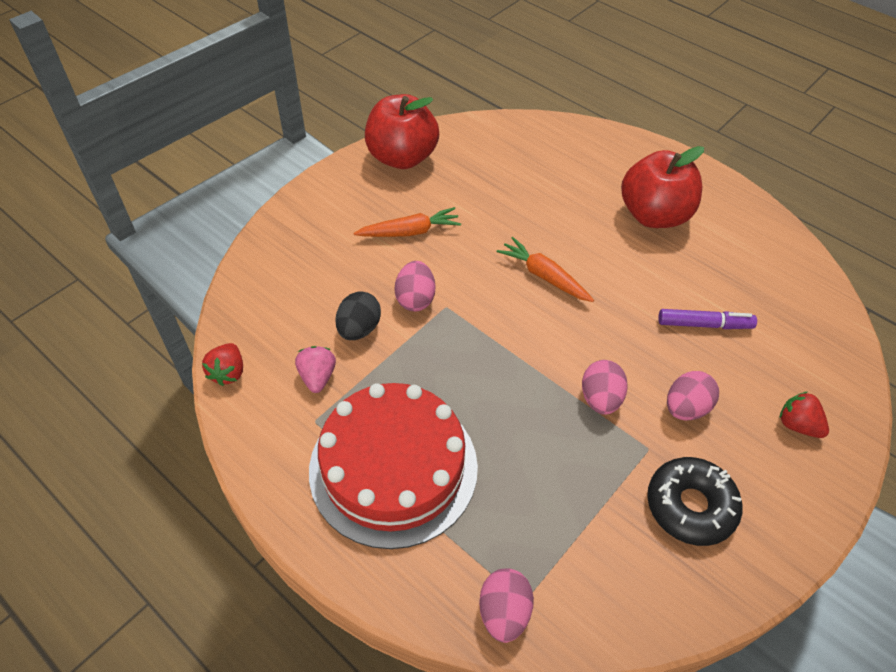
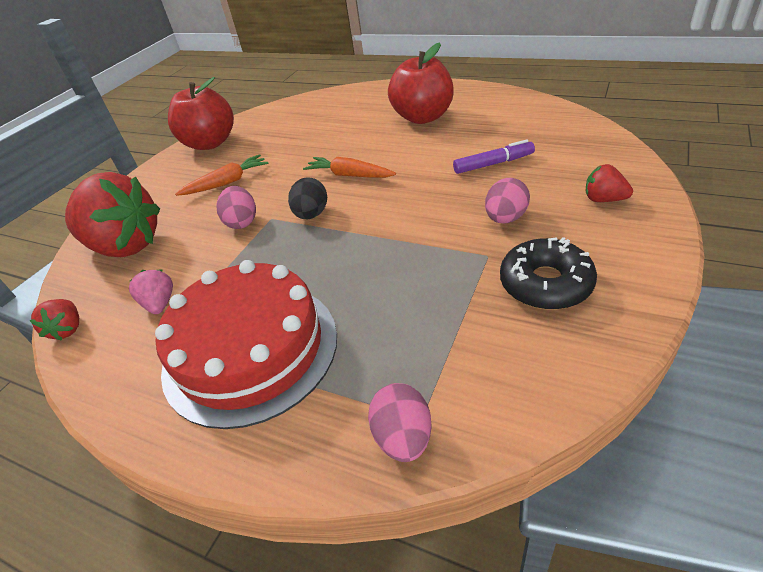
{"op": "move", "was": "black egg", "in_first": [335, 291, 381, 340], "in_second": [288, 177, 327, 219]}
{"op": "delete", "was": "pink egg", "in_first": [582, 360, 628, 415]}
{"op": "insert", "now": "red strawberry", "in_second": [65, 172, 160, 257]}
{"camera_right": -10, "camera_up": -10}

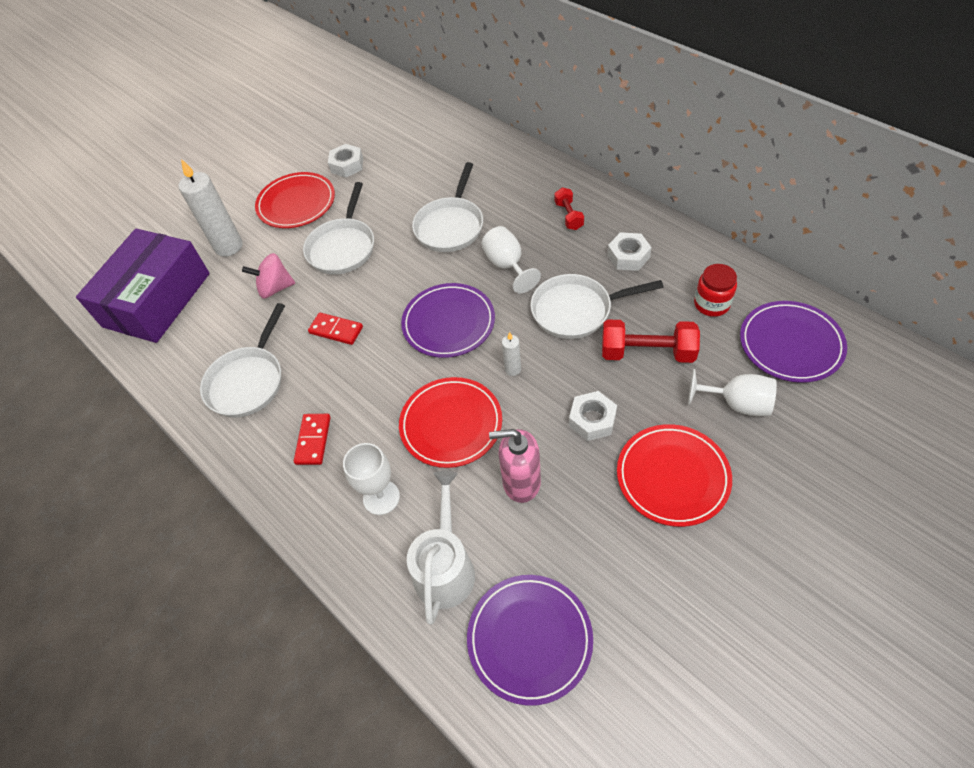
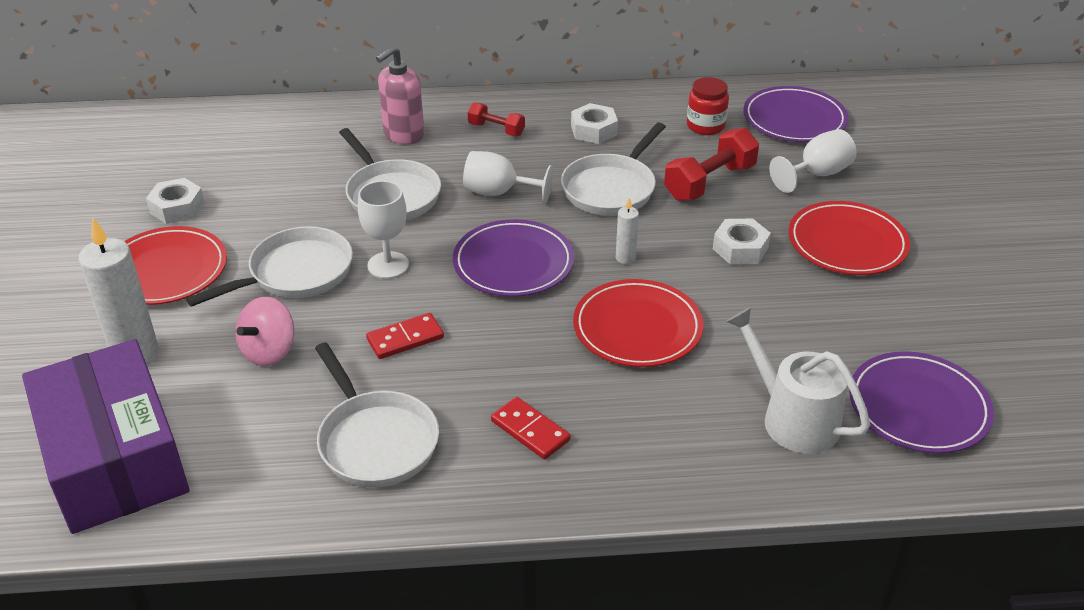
{"op": "rotate", "was": "white pan", "in_first": [303, 182, 374, 275], "in_second": [186, 226, 353, 307], "clockwise": -90}
{"op": "move", "was": "pink soap dispenser", "in_first": [489, 429, 541, 503], "in_second": [376, 46, 424, 145]}
{"op": "move", "was": "white goblet", "in_first": [343, 443, 400, 515], "in_second": [358, 181, 409, 279]}
{"camera_right": -55, "camera_up": -15}

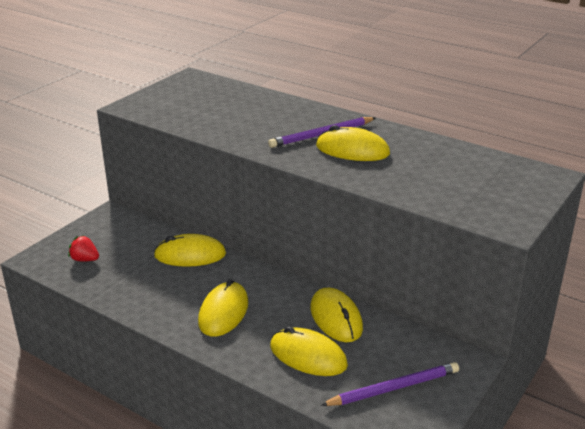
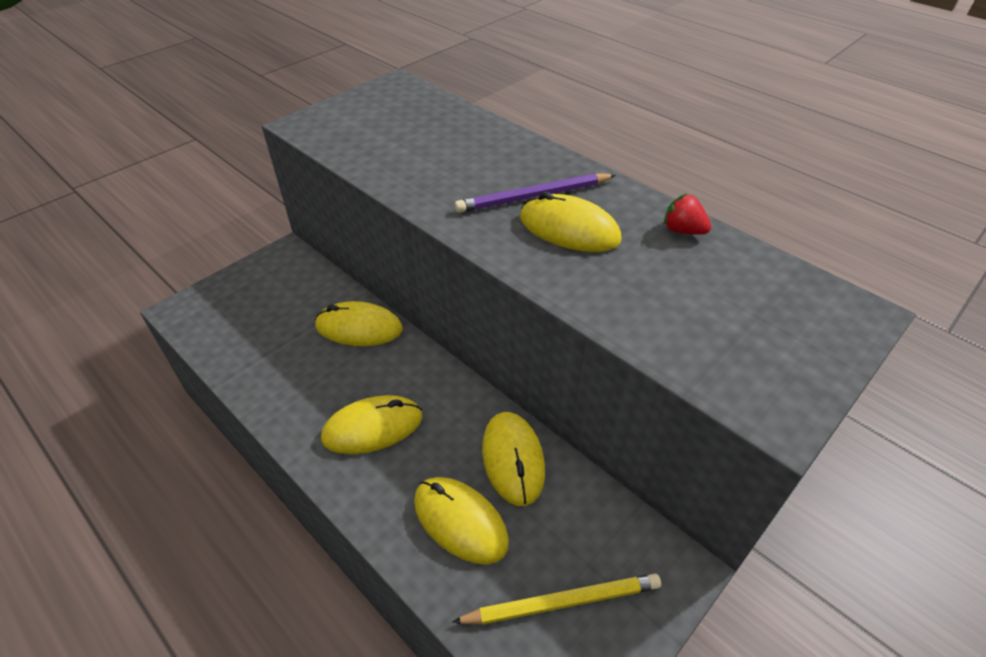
{"op": "move", "was": "red strawberry", "in_first": [68, 235, 99, 261], "in_second": [664, 194, 711, 235]}
{"op": "rotate", "was": "yellow mouse", "in_first": [198, 279, 248, 337], "in_second": [321, 395, 422, 454], "clockwise": 45}
{"op": "recolor", "was": "purple pencil", "now": "yellow pencil", "in_first": [320, 362, 459, 406], "in_second": [452, 573, 661, 625]}
{"camera_right": 10, "camera_up": 15}

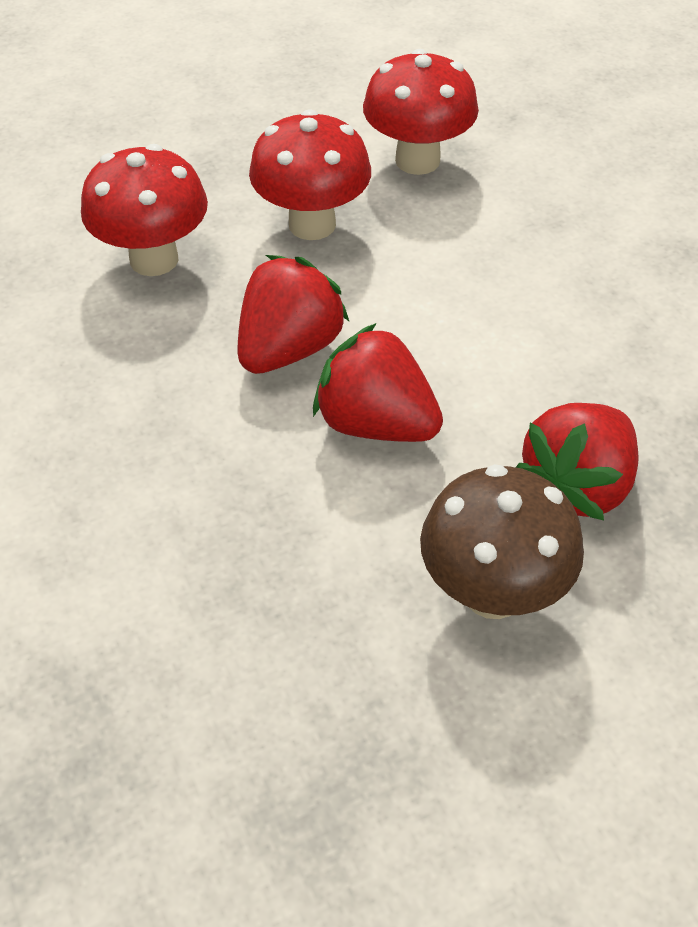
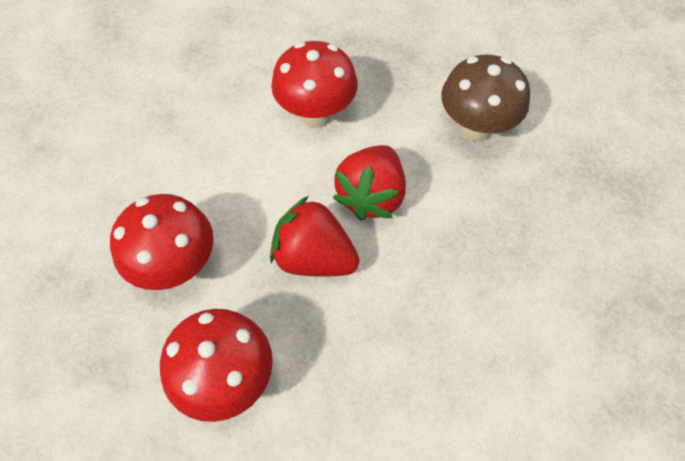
{"op": "move", "was": "red mushroom", "in_first": [363, 49, 479, 175], "in_second": [271, 41, 358, 128]}
{"op": "delete", "was": "red strawberry", "in_first": [516, 403, 638, 520]}
{"camera_right": -100, "camera_up": 10}

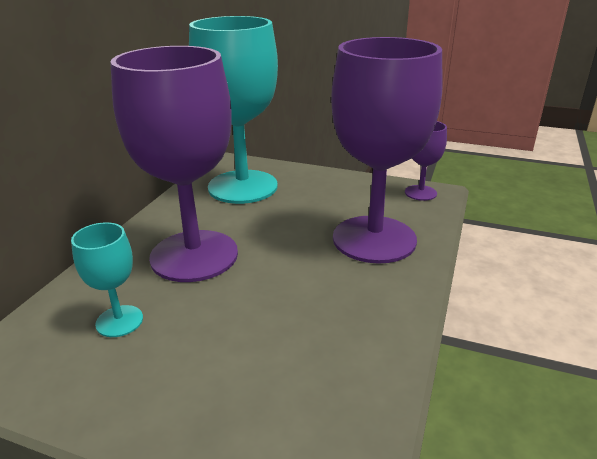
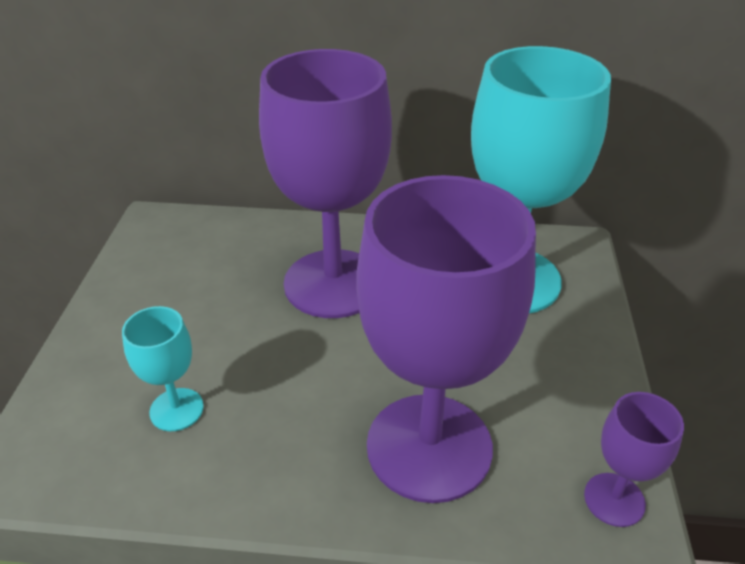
{"op": "move", "was": "turquoise goblet", "in_first": [71, 222, 143, 337], "in_second": [122, 306, 204, 431]}
{"camera_right": 75, "camera_up": 10}

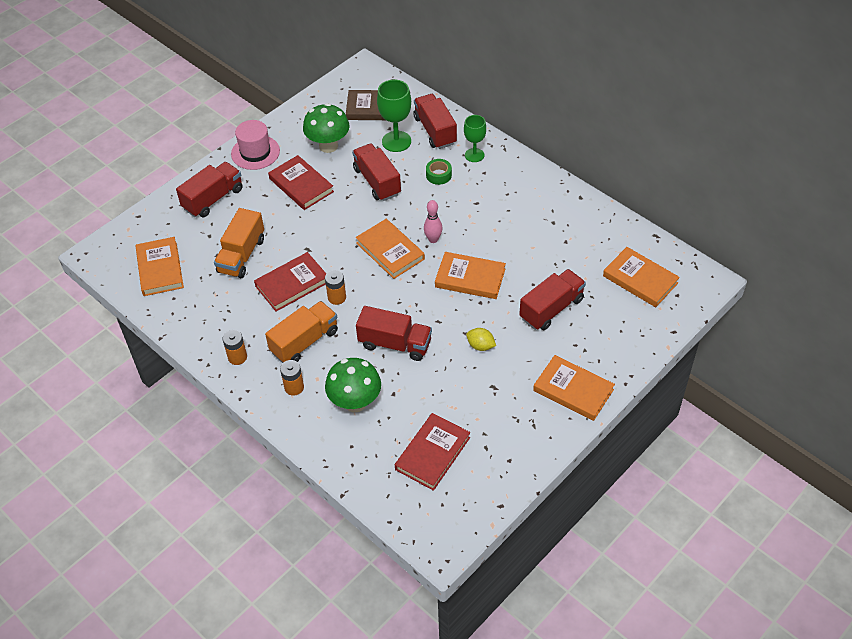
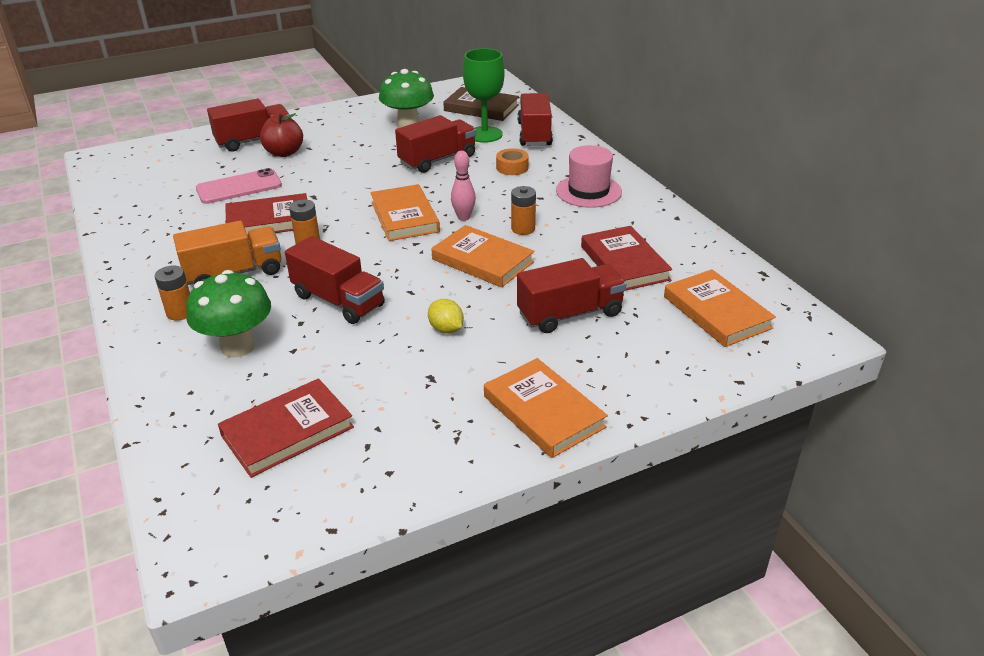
{"op": "delete", "was": "green goblet", "in_first": [464, 115, 486, 162]}
{"op": "move", "was": "pink hat", "in_first": [231, 120, 280, 170], "in_second": [556, 145, 622, 208]}
{"op": "rotate", "was": "red truck", "in_first": [352, 143, 401, 201], "in_second": [395, 115, 476, 173], "clockwise": 60}
{"op": "move", "was": "red book", "in_first": [268, 155, 334, 210], "in_second": [581, 226, 672, 290]}
{"op": "recolor", "was": "green tape", "now": "orange tape", "in_first": [426, 159, 452, 185], "in_second": [496, 148, 529, 175]}
{"op": "replace", "was": "orange truck", "now": "pink phone", "in_first": [214, 208, 264, 278], "in_second": [196, 168, 282, 204]}
{"op": "delete", "was": "orange book", "in_first": [135, 237, 184, 296]}
{"op": "move", "was": "orange battery", "in_first": [222, 330, 247, 365], "in_second": [511, 186, 536, 235]}
{"op": "insert", "now": "red apple", "in_second": [260, 113, 303, 157]}
{"camera_right": 20, "camera_up": -15}

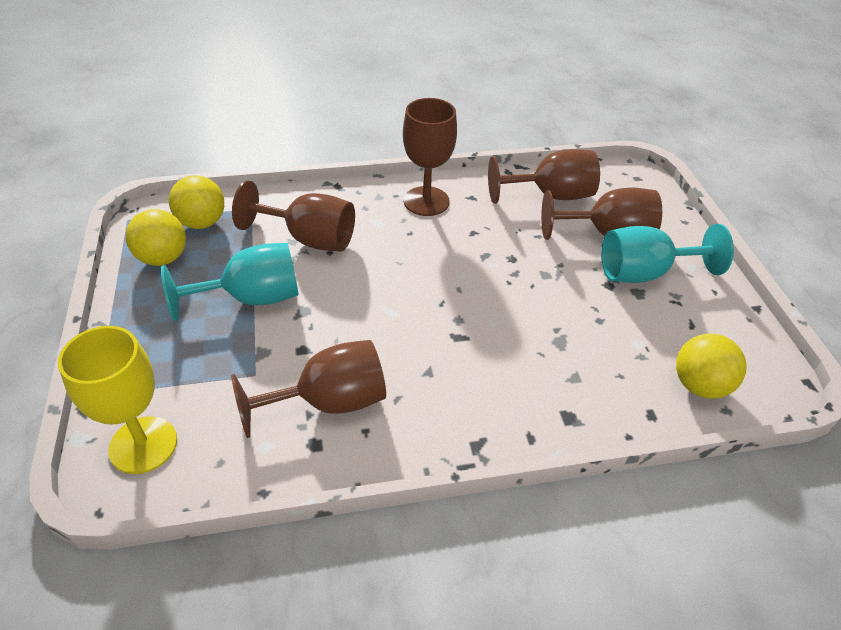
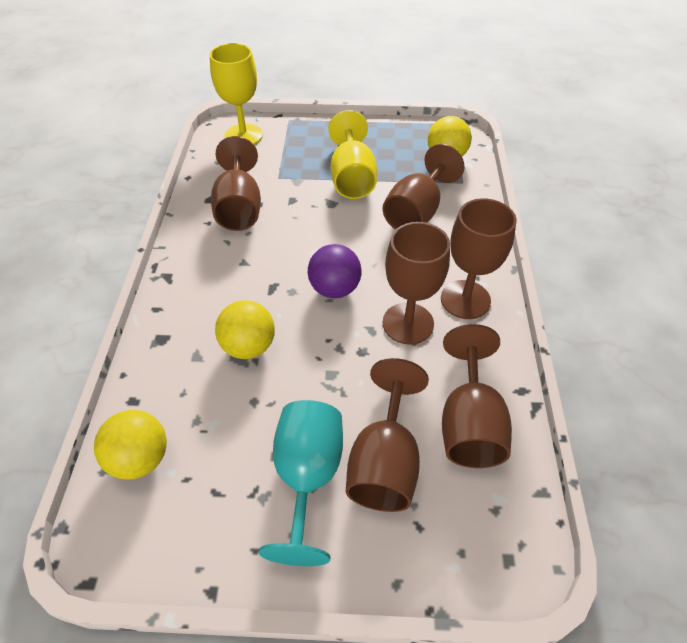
{"op": "move", "was": "yellow ball", "in_first": [126, 209, 186, 266], "in_second": [215, 300, 275, 359]}
{"op": "recolor", "was": "turquoise goblet", "now": "yellow goblet", "in_first": [161, 243, 299, 321], "in_second": [328, 110, 377, 199]}
{"op": "insert", "now": "brown goblet", "in_second": [383, 222, 450, 345]}
{"op": "insert", "now": "purple ball", "in_second": [308, 244, 362, 298]}
{"camera_right": 105, "camera_up": 5}

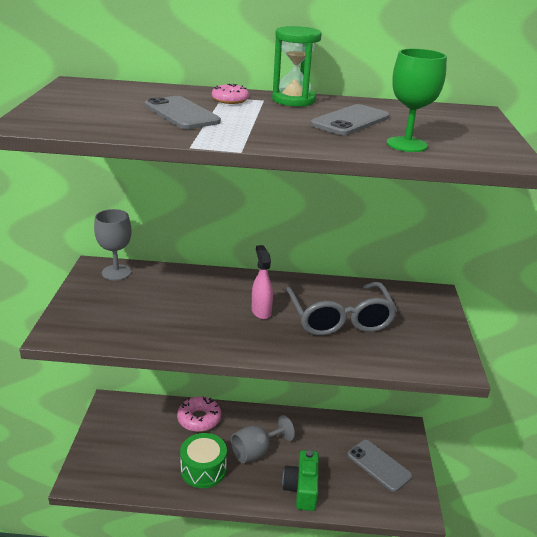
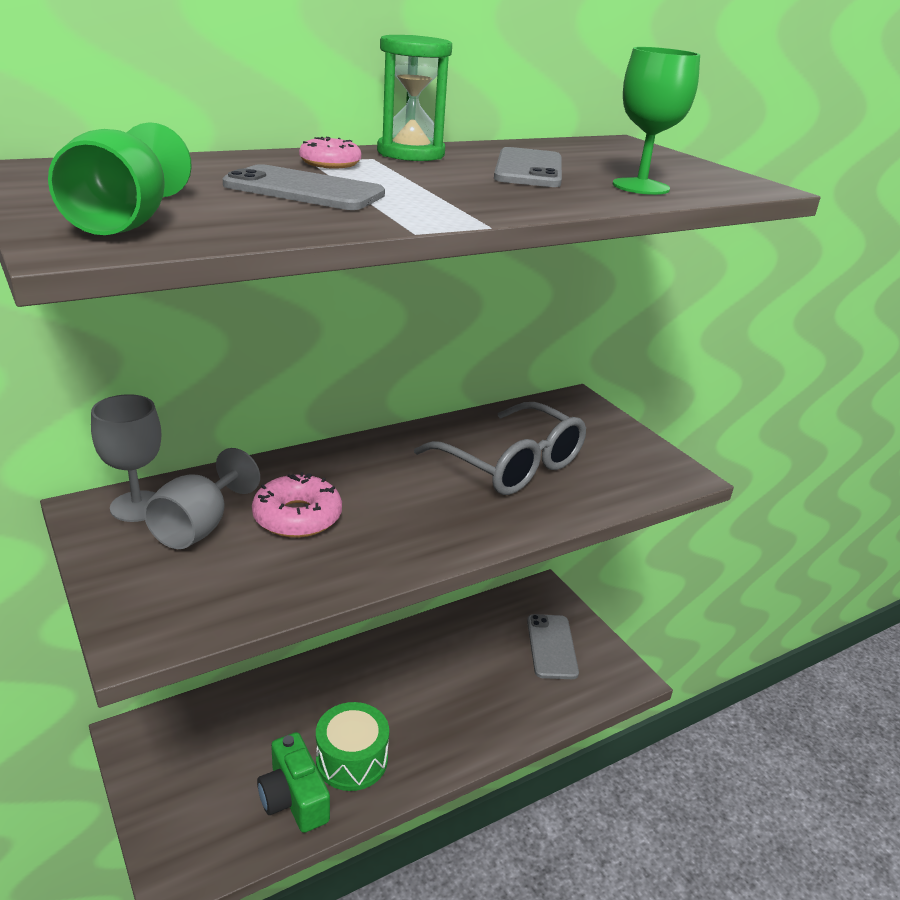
{"op": "delete", "was": "pink spray bottle", "in_first": [252, 245, 273, 319]}
{"op": "move", "was": "pink donut", "in_first": [177, 396, 221, 432], "in_second": [252, 472, 342, 538]}
{"op": "move", "was": "grey goblet", "in_first": [231, 415, 295, 463], "in_second": [144, 448, 260, 549]}
{"op": "rotate", "was": "grey phone", "in_first": [347, 440, 412, 492], "in_second": [527, 614, 579, 679], "clockwise": 75}
{"op": "move", "was": "green camera", "in_first": [282, 450, 319, 511], "in_second": [257, 732, 330, 833]}
{"op": "insert", "now": "green goblet", "in_second": [48, 122, 192, 235]}
{"camera_right": -35, "camera_up": 0}

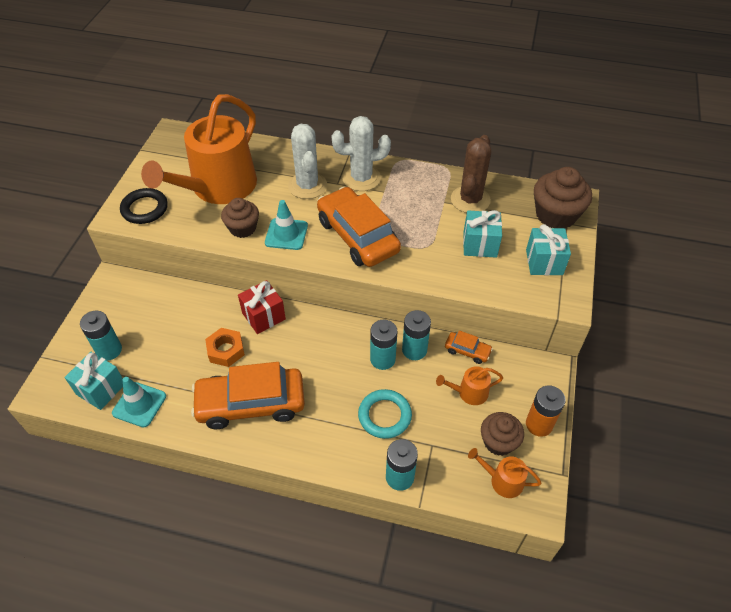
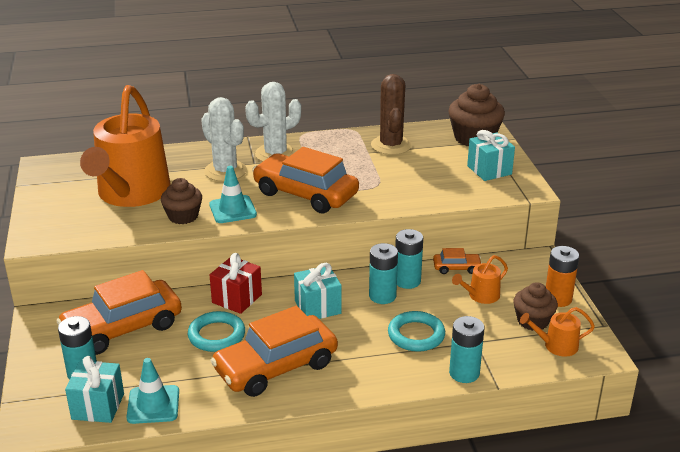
{"op": "delete", "was": "black ring", "in_first": [120, 188, 168, 224]}
{"op": "move", "was": "turquoise gift", "in_first": [463, 210, 502, 258], "in_second": [294, 263, 342, 319]}
{"op": "replace", "was": "orange nut", "now": "turquoise ring", "in_first": [205, 328, 245, 367], "in_second": [188, 311, 245, 352]}
{"op": "insert", "now": "orange car", "in_second": [56, 270, 182, 355]}
{"camera_right": -25, "camera_up": -20}

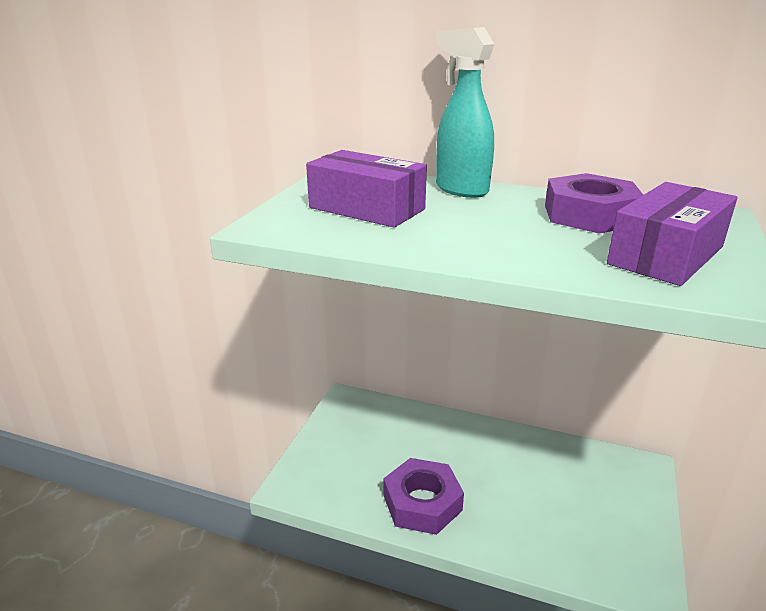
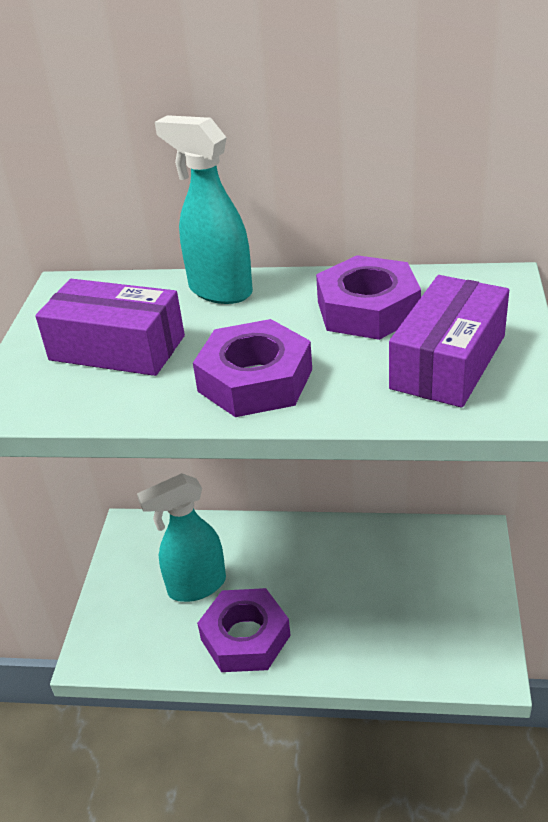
{"op": "insert", "now": "purple nut", "in_second": [193, 319, 312, 417]}
{"op": "insert", "now": "turquoise spray bottle", "in_second": [137, 473, 226, 602]}
{"camera_right": -10, "camera_up": 10}

